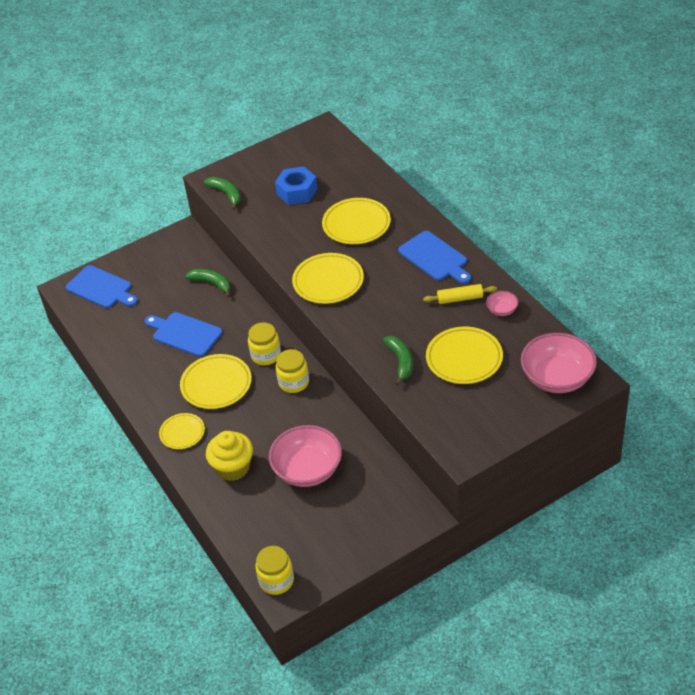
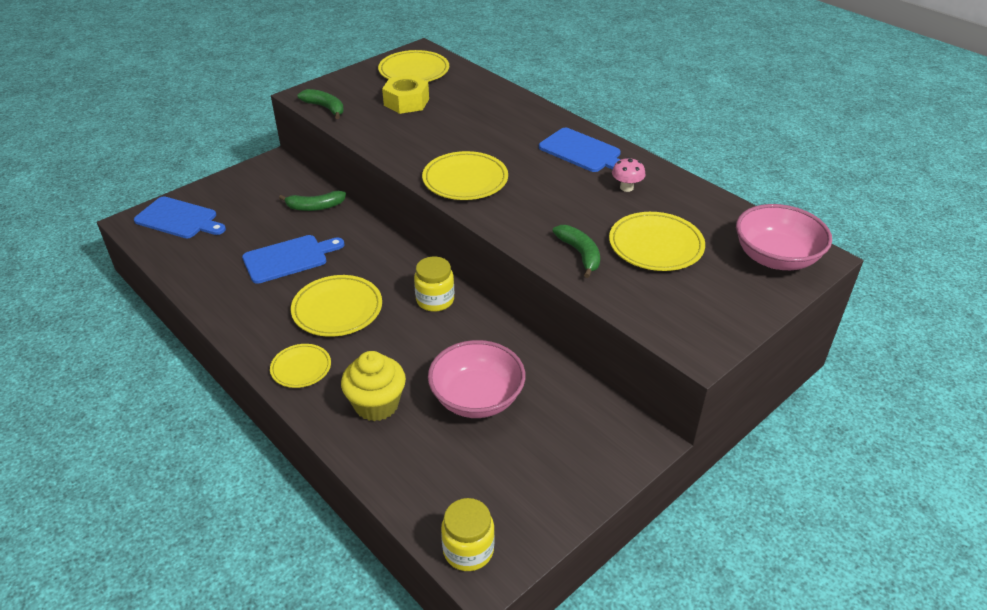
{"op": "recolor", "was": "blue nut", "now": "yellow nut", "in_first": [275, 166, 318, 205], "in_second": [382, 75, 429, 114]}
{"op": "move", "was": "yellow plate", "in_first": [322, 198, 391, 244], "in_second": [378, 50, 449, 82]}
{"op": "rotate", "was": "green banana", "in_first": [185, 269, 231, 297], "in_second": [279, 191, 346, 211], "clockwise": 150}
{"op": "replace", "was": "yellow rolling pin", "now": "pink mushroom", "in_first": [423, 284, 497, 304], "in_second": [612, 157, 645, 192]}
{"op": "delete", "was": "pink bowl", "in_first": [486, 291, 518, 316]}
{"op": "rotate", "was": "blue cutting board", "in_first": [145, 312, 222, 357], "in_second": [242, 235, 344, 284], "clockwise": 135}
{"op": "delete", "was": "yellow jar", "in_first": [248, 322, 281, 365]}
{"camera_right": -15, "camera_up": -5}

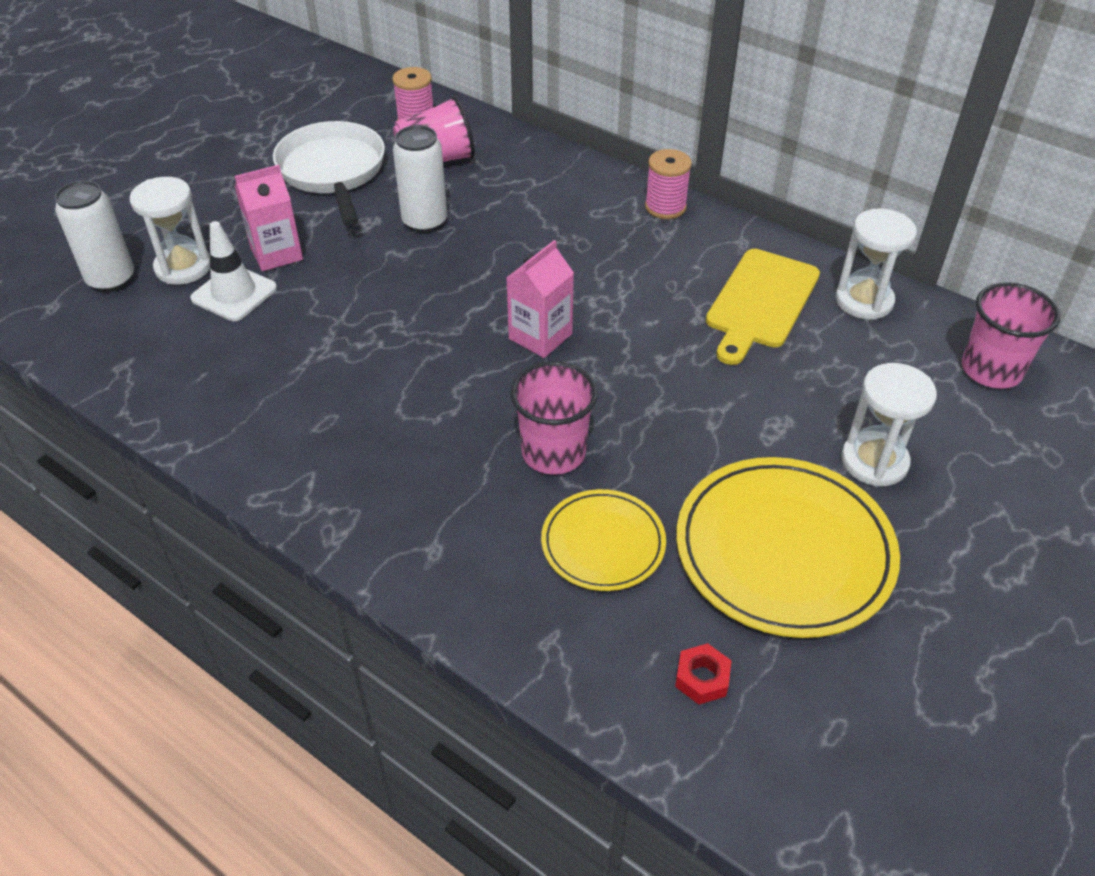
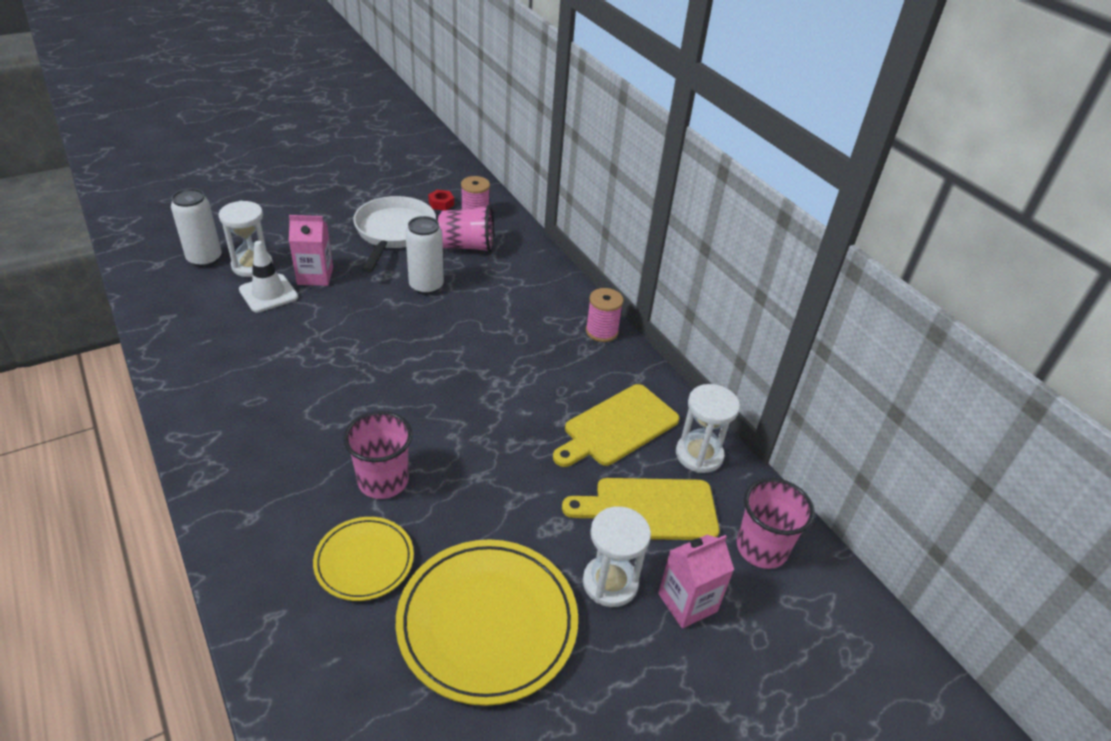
{"op": "move", "was": "pink carton", "in_first": [507, 240, 574, 358], "in_second": [658, 535, 734, 628]}
{"op": "move", "was": "red nut", "in_first": [675, 643, 731, 705], "in_second": [428, 190, 454, 210]}
{"op": "insert", "now": "yellow cutting board", "in_second": [562, 478, 720, 540]}
{"camera_right": 20, "camera_up": -5}

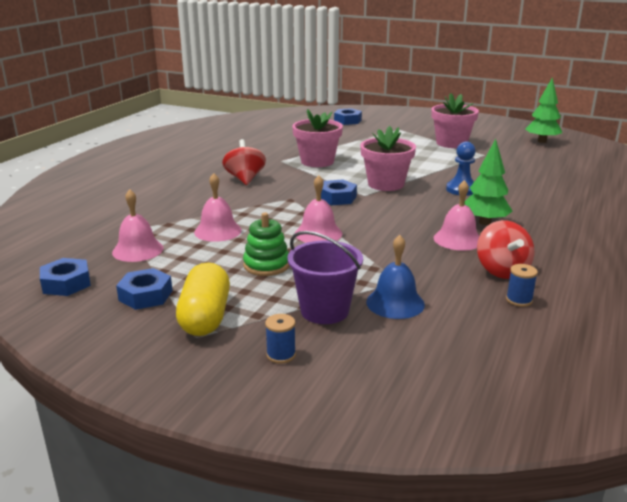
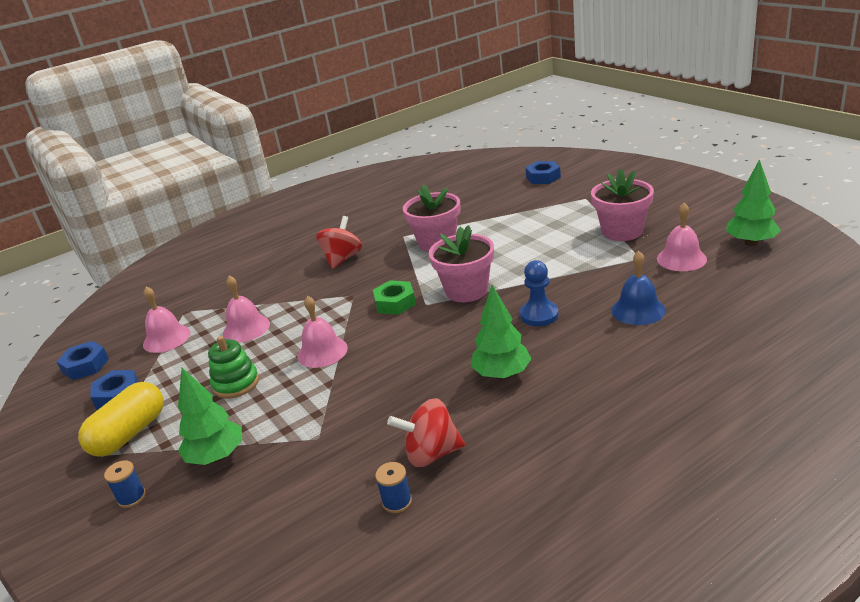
{"op": "recolor", "was": "blue nut", "now": "green nut", "in_first": [321, 180, 357, 205], "in_second": [373, 281, 416, 315]}
{"op": "move", "was": "pink bell", "in_first": [433, 180, 479, 251], "in_second": [657, 203, 707, 271]}
{"op": "rotate", "was": "red spinning top", "in_first": [477, 220, 534, 279], "in_second": [387, 398, 465, 467], "clockwise": 60}
{"op": "replace", "was": "purple bucket", "now": "green tree", "in_first": [287, 231, 363, 324], "in_second": [178, 368, 242, 465]}
{"op": "move", "was": "blue bell", "in_first": [366, 235, 425, 319], "in_second": [611, 251, 666, 325]}
{"camera_right": 35, "camera_up": 5}

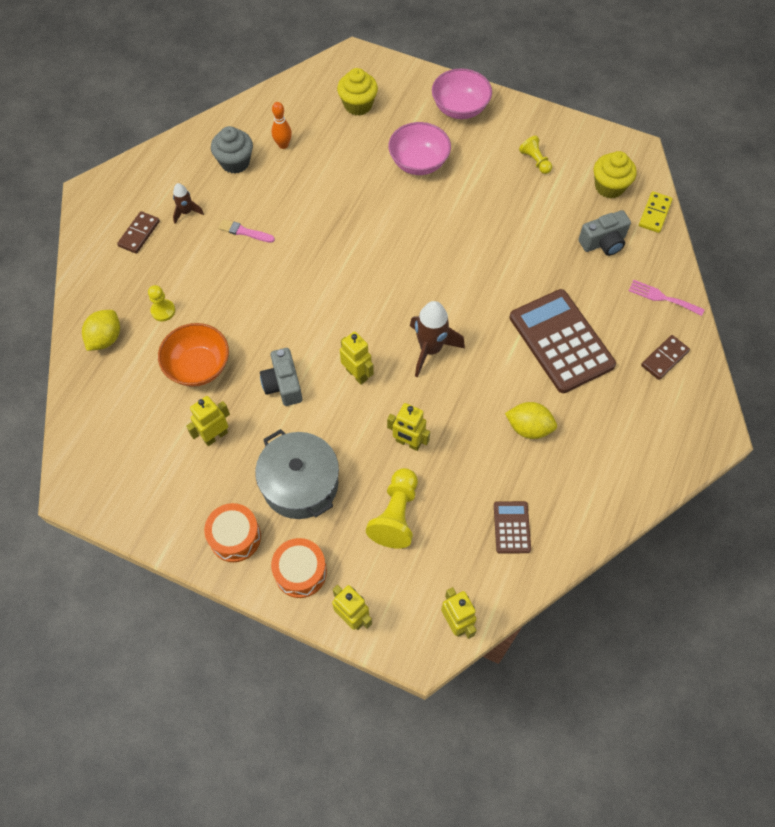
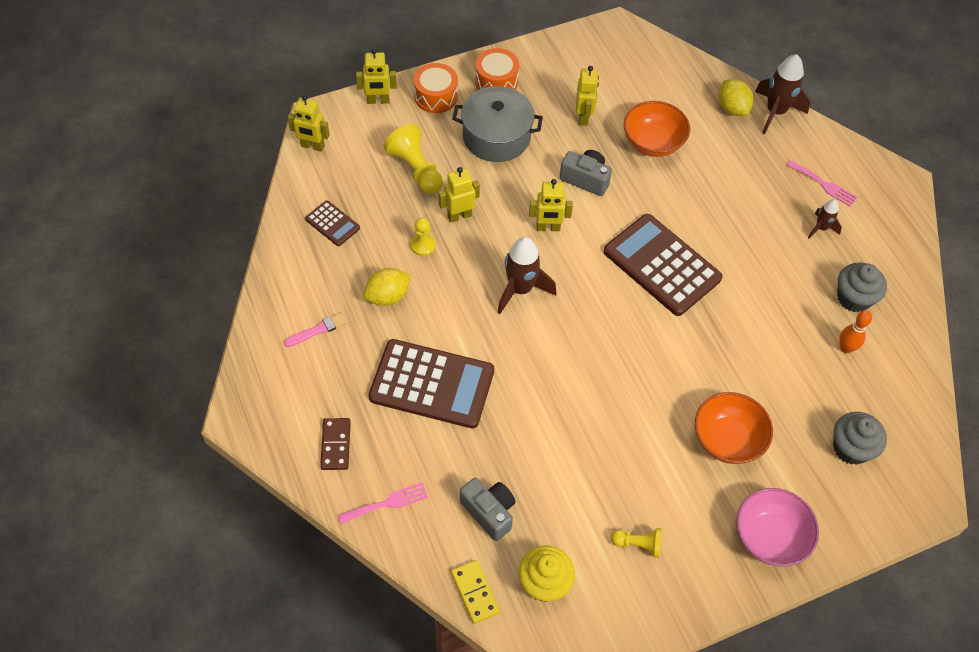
{"op": "recolor", "was": "yellow cupcake", "now": "grey cupcake", "in_first": [337, 68, 378, 115], "in_second": [833, 412, 887, 465]}
{"op": "recolor", "was": "pink bowl", "now": "orange bowl", "in_first": [388, 122, 451, 175], "in_second": [695, 392, 773, 464]}
{"op": "rotate", "was": "grey camera", "in_first": [578, 210, 631, 256], "in_second": [460, 478, 515, 541], "clockwise": 120}
{"op": "replace", "was": "brown domino", "now": "pink fork", "in_first": [117, 211, 160, 254], "in_second": [787, 160, 857, 206]}
{"op": "move", "was": "pink brush", "in_first": [218, 219, 275, 243], "in_second": [284, 312, 348, 347]}
{"op": "move", "was": "yellow pawn", "in_first": [148, 285, 175, 321], "in_second": [411, 218, 436, 256]}
{"op": "insert", "now": "brown rocket", "in_second": [755, 54, 810, 134]}
{"op": "insert", "now": "brown calculator", "in_second": [604, 214, 723, 316]}
{"camera_right": 130, "camera_up": -5}

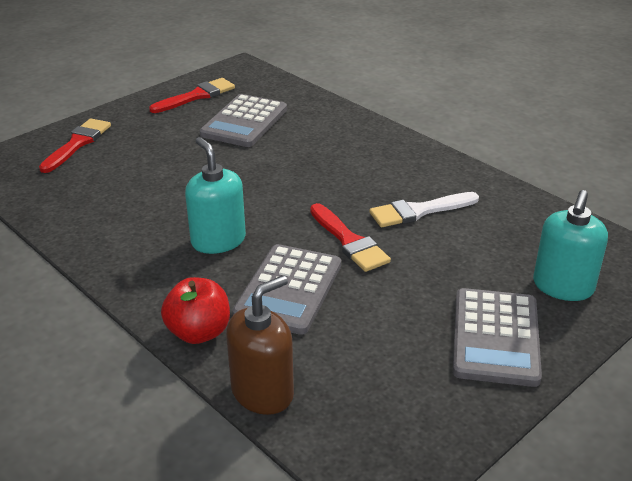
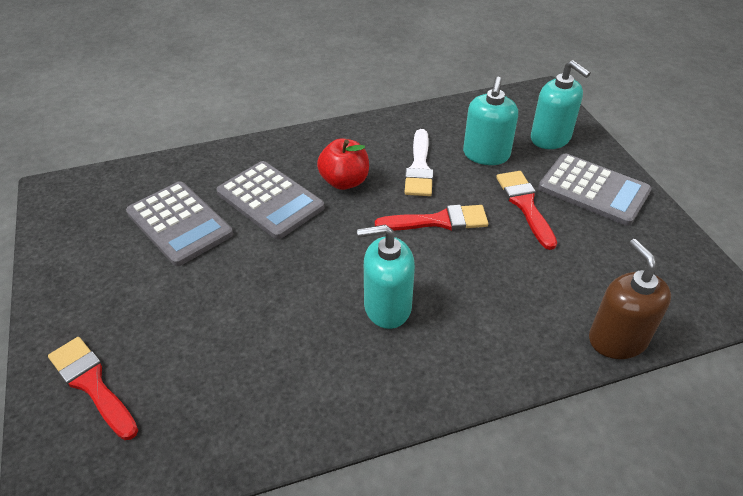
{"op": "move", "was": "red brush", "in_first": [149, 78, 235, 113], "in_second": [496, 171, 557, 250]}
{"op": "move", "was": "grey calculator", "in_first": [232, 244, 341, 335], "in_second": [216, 161, 325, 239]}
{"op": "move", "was": "red apple", "in_first": [161, 277, 230, 344], "in_second": [317, 138, 369, 190]}
{"op": "insert", "now": "turquoise soap dispenser", "in_second": [463, 76, 518, 165]}
{"camera_right": -65, "camera_up": 10}

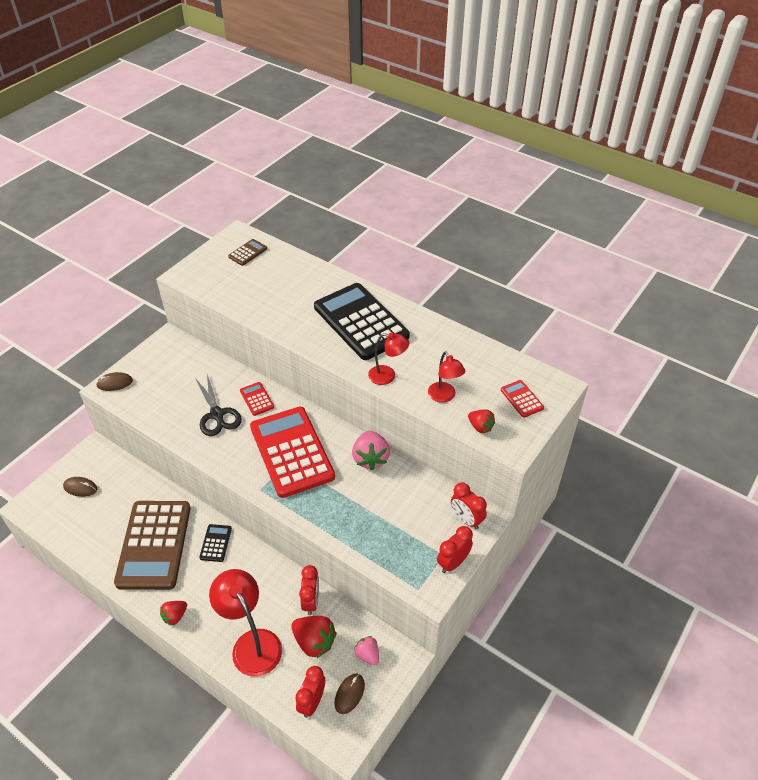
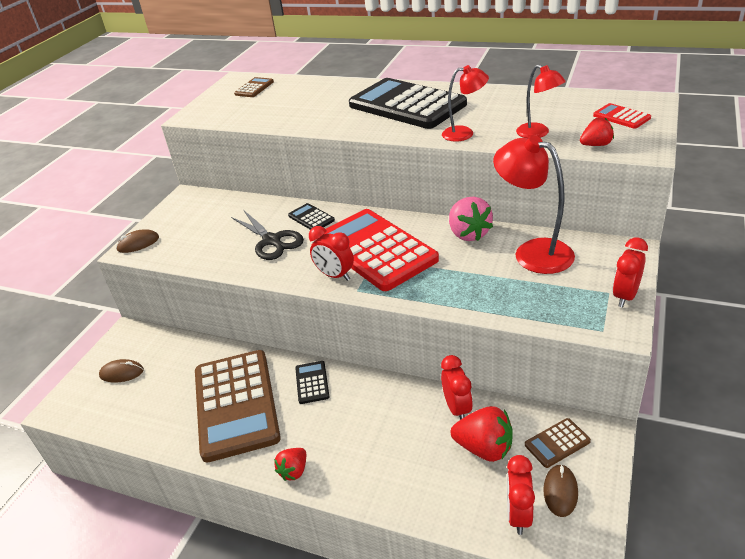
{"op": "recolor", "was": "red calculator", "now": "black calculator", "in_first": [240, 382, 274, 416], "in_second": [288, 203, 335, 230]}
{"op": "rotate", "was": "red strawberry", "in_first": [468, 410, 495, 433], "in_second": [580, 118, 614, 146], "clockwise": -45}
{"op": "move", "was": "red clock", "in_first": [451, 482, 487, 529], "in_second": [309, 226, 354, 281]}
{"op": "move", "was": "red lamp", "in_first": [209, 569, 282, 677], "in_second": [493, 135, 575, 274]}
{"op": "replace", "was": "pink strawberry", "now": "brown calculator", "in_first": [354, 636, 379, 666], "in_second": [525, 418, 591, 468]}
{"camera_right": -10, "camera_up": -10}

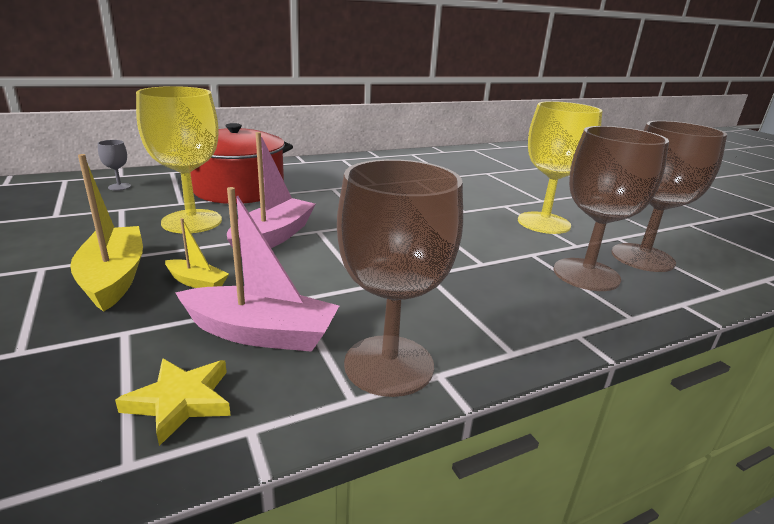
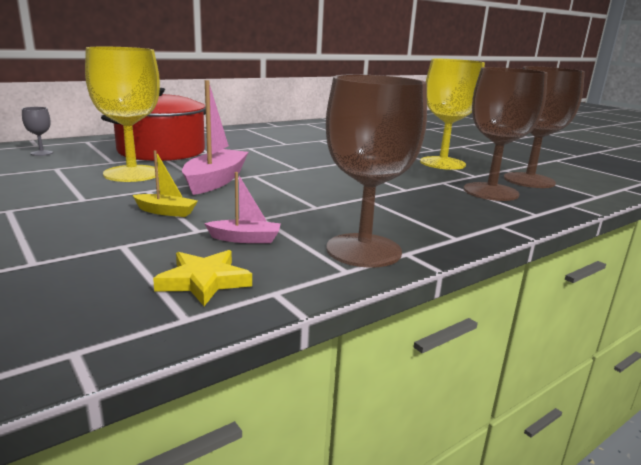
{"op": "delete", "was": "yellow boat", "in_first": [70, 154, 143, 312]}
{"op": "resize", "was": "pink boat", "in_first": [175, 187, 339, 352], "in_second": [204, 172, 281, 243], "ratio": 0.52}
{"camera_right": -10, "camera_up": -5}

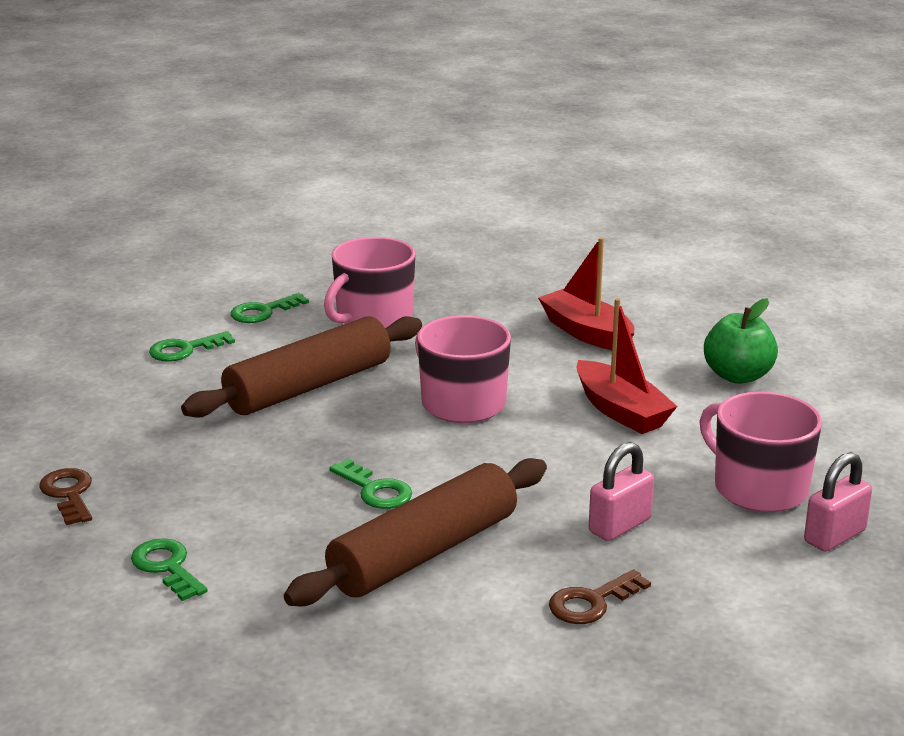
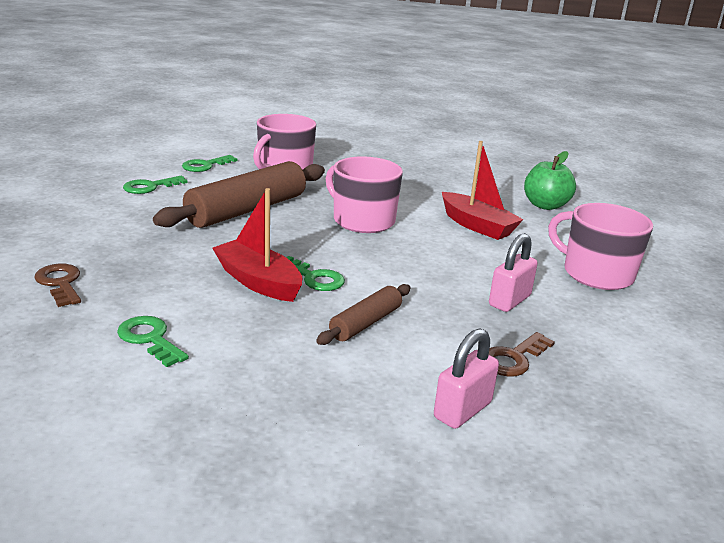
{"op": "move", "was": "red boat", "in_first": [538, 237, 634, 350], "in_second": [212, 188, 302, 302]}
{"op": "move", "was": "pink padlock", "in_first": [804, 452, 872, 552], "in_second": [434, 328, 499, 429]}
{"op": "resize", "was": "brown rolling pin", "in_first": [284, 458, 547, 606], "in_second": [316, 284, 411, 345], "ratio": 0.52}
{"camera_right": -10, "camera_up": 0}

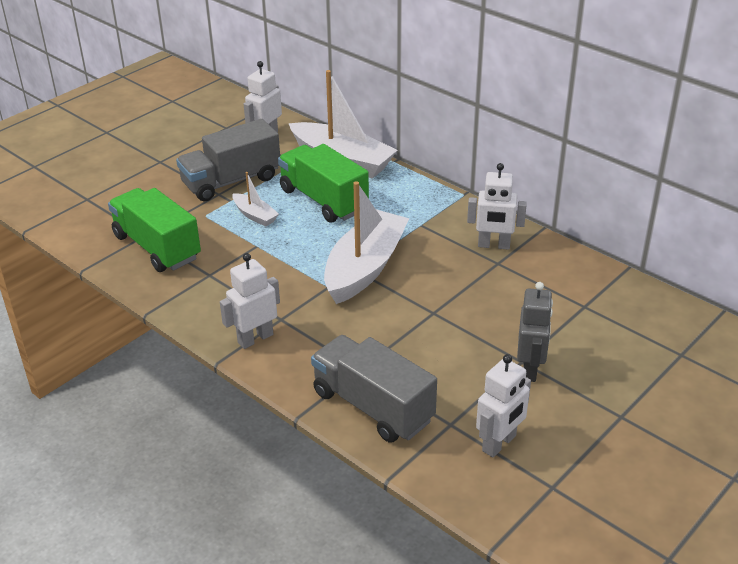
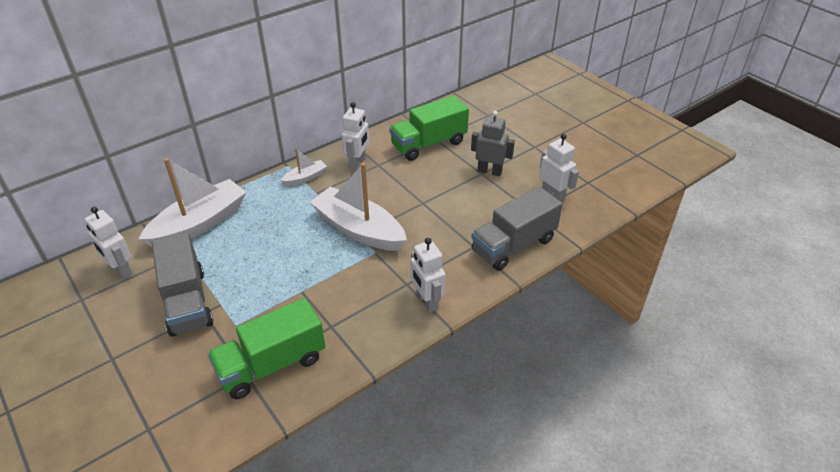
{"op": "move", "was": "green truck", "in_first": [278, 144, 369, 222], "in_second": [389, 96, 469, 161]}
{"op": "move", "was": "white boat", "in_first": [232, 172, 279, 227], "in_second": [281, 148, 327, 186]}
{"camera_right": -80, "camera_up": 5}

